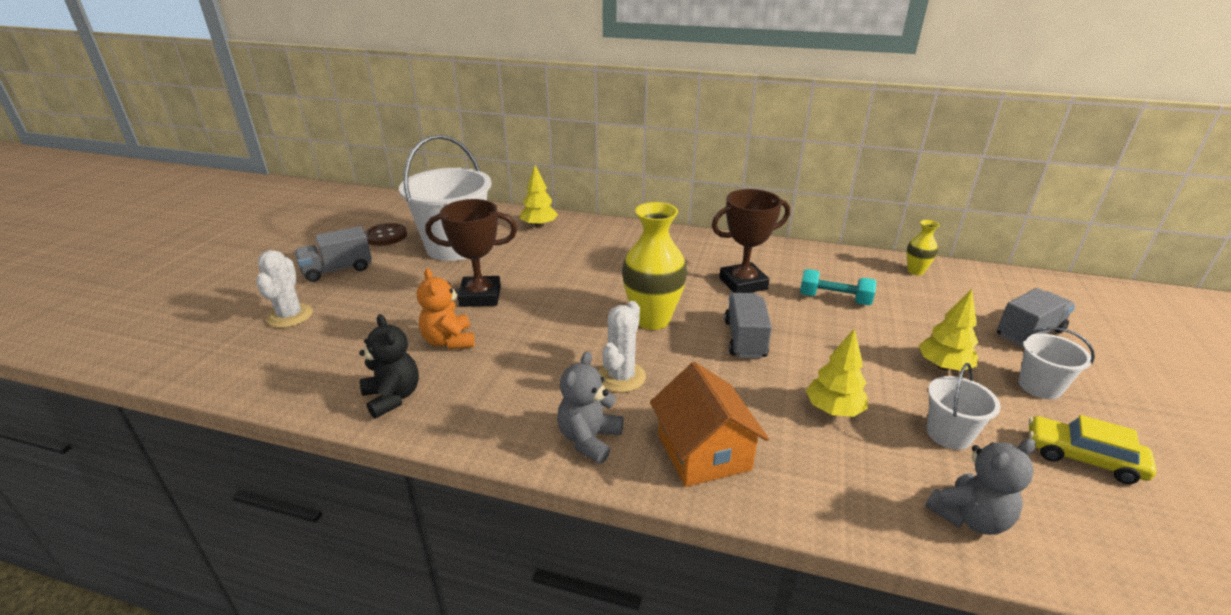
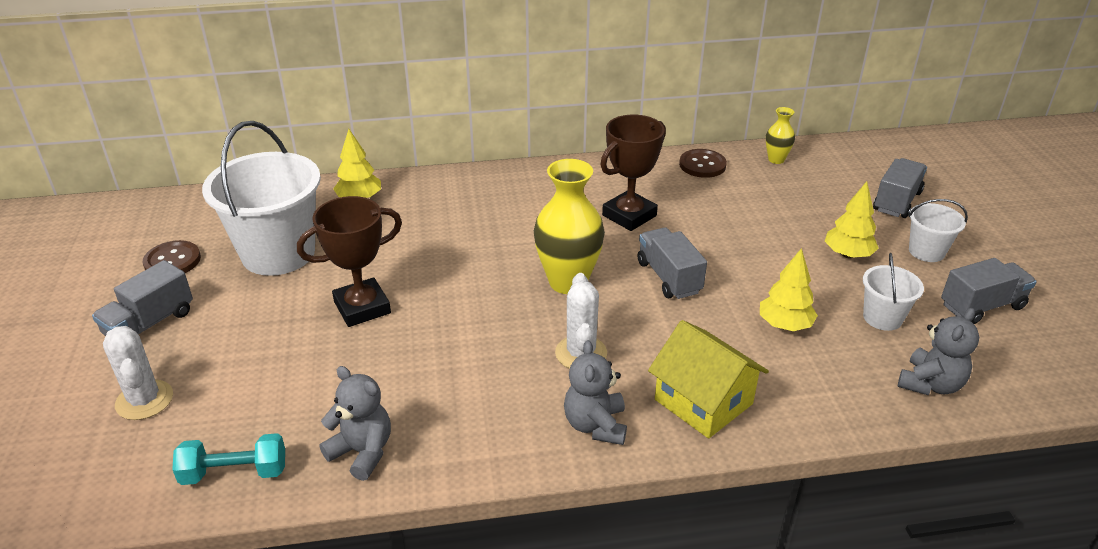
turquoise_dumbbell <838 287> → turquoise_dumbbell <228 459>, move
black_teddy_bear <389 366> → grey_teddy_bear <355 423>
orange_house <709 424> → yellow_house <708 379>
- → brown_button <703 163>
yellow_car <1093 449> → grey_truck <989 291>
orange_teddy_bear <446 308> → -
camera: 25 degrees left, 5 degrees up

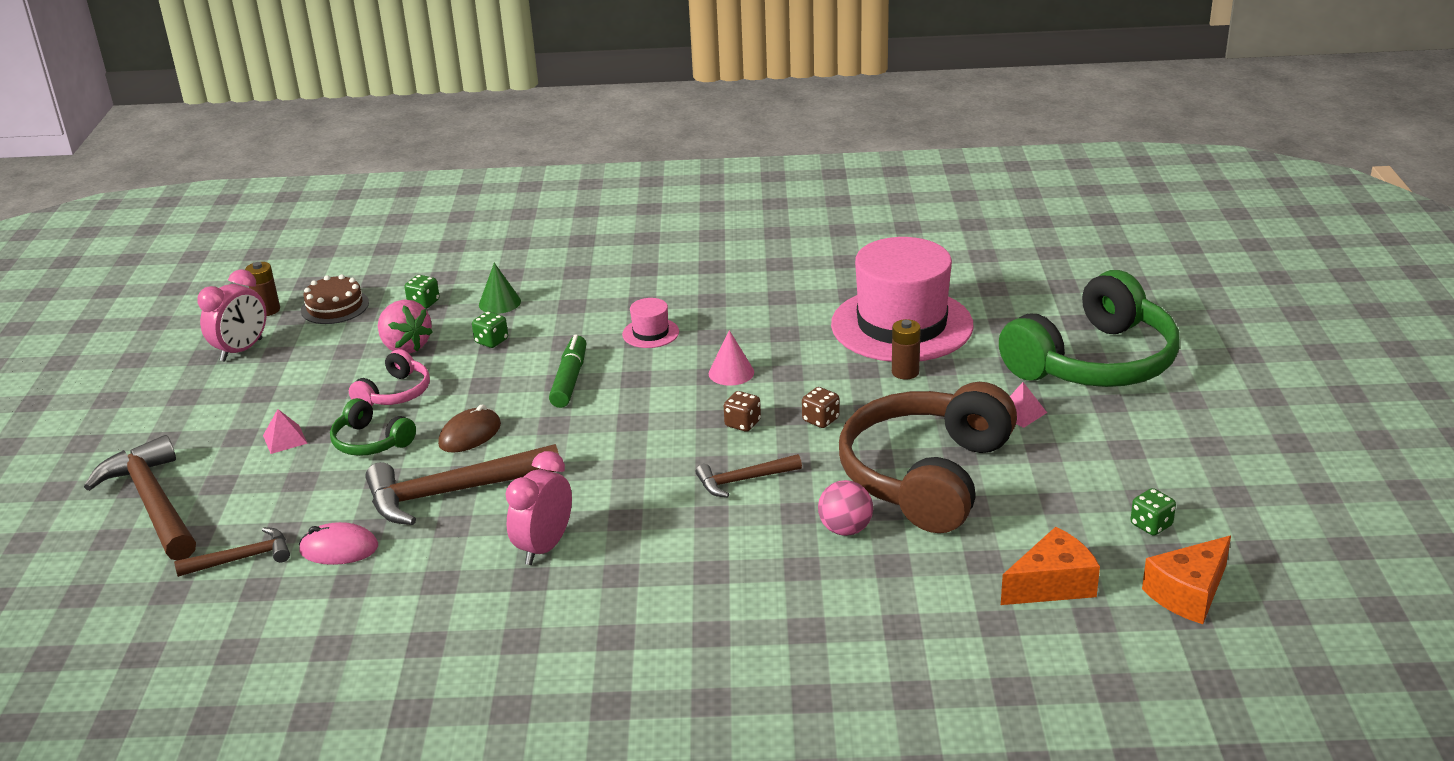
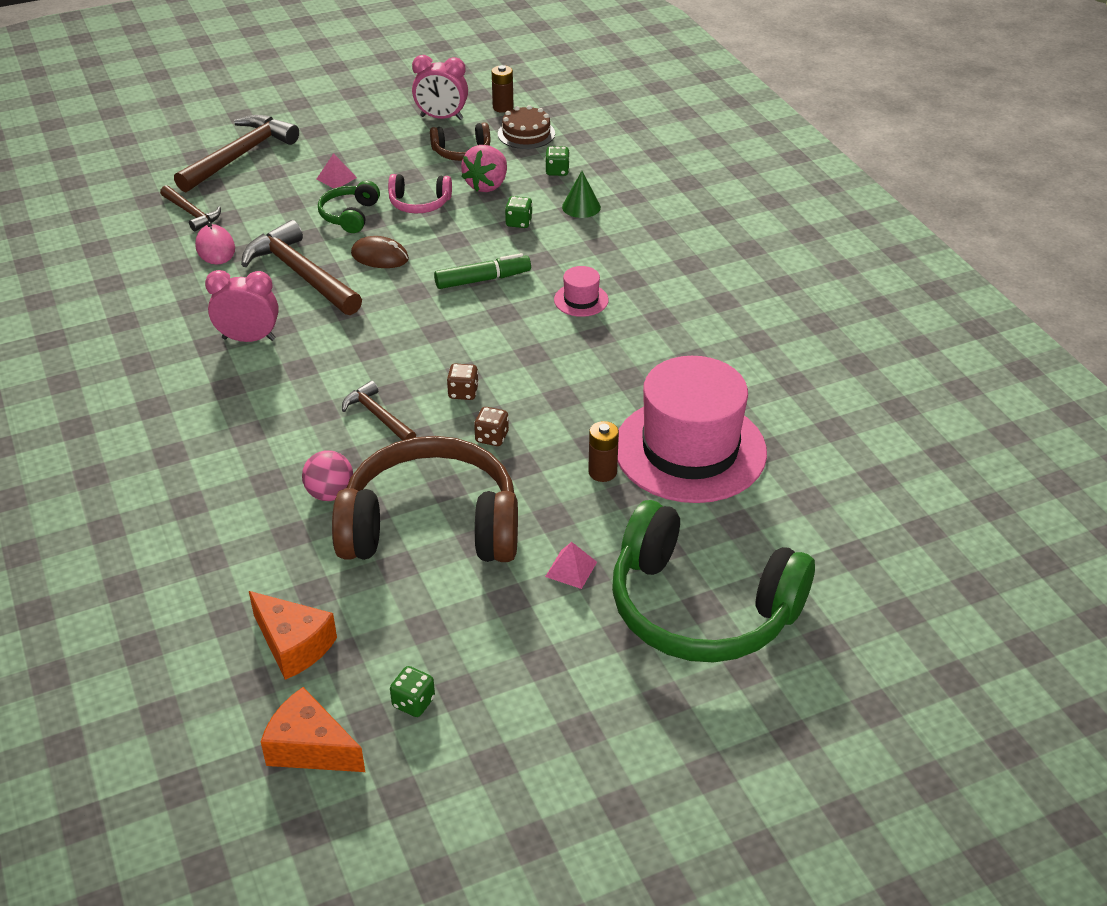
- → brown_headphones <460 141>
pink_cone <731 358> → -
camera: 65 degrees right, 10 degrees up

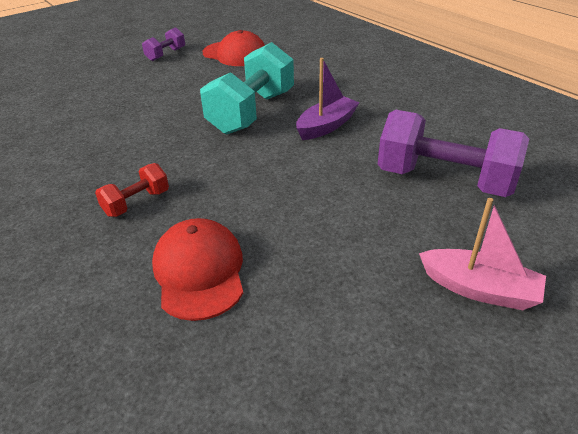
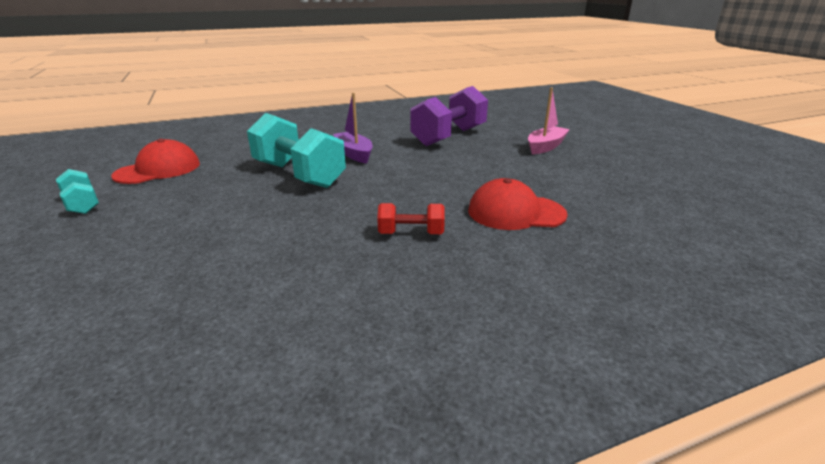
purple_dumbbell <163 44> → turquoise_dumbbell <77 191>
red_dumbbell <132 190> → red_dumbbell <411 218>, 60 degrees counterclockwise
camera: 75 degrees left, 10 degrees down

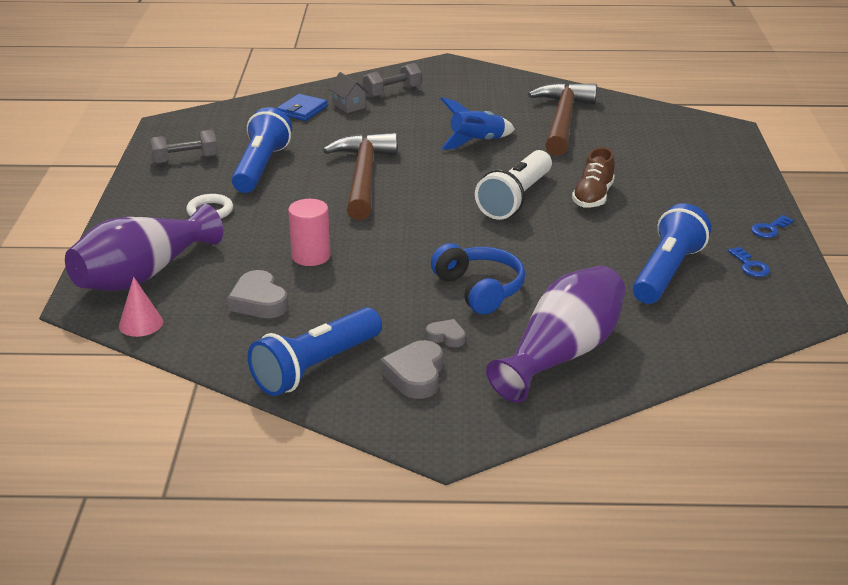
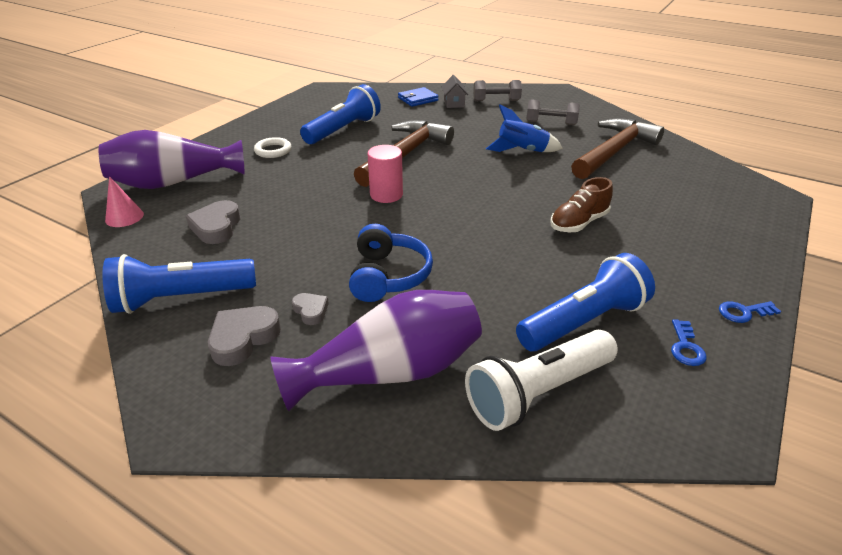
pink_cylinder <309 232> → pink_cylinder <385 174>, move
white_flashlight <513 185> → white_flashlight <541 380>, move
grey_dumbbell <184 147> → grey_dumbbell <553 112>, move
camera: 30 degrees right, 5 degrees up

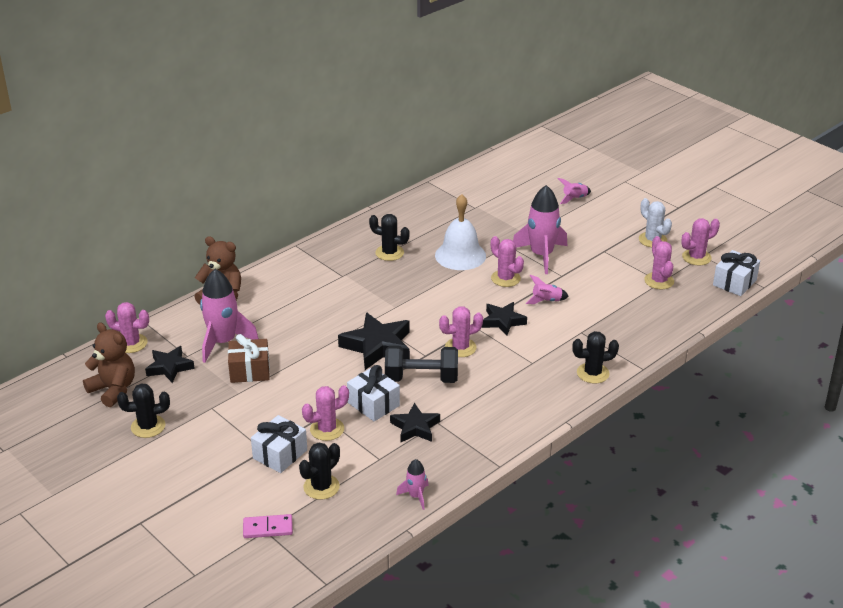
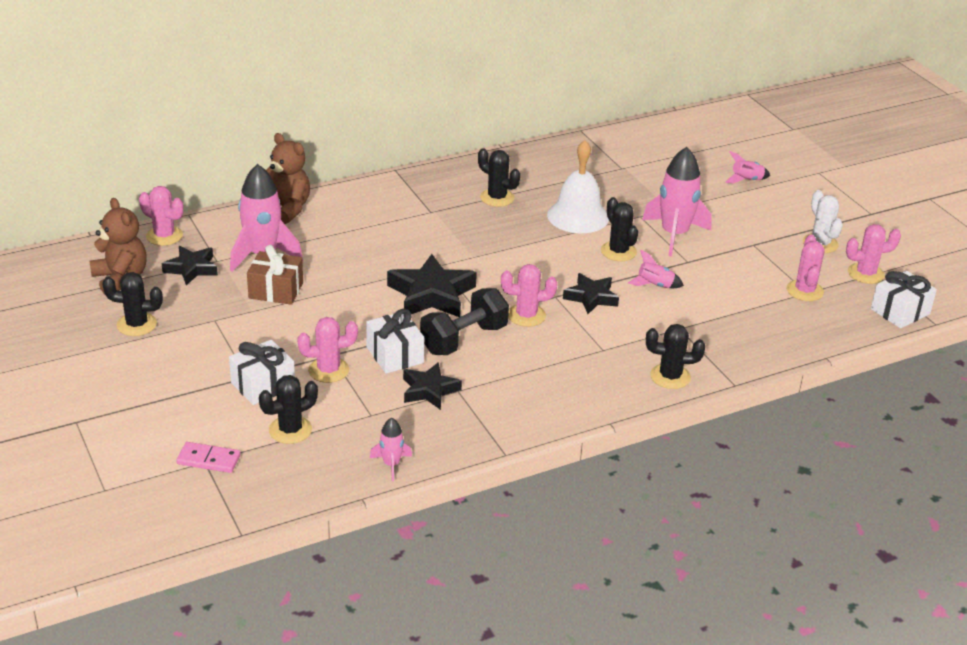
black_dumbbell <421 364> → black_dumbbell <464 321>, 60 degrees counterclockwise
pink_cactus <507 261> → black_cactus <619 229>
camera: 15 degrees right, 0 degrees up

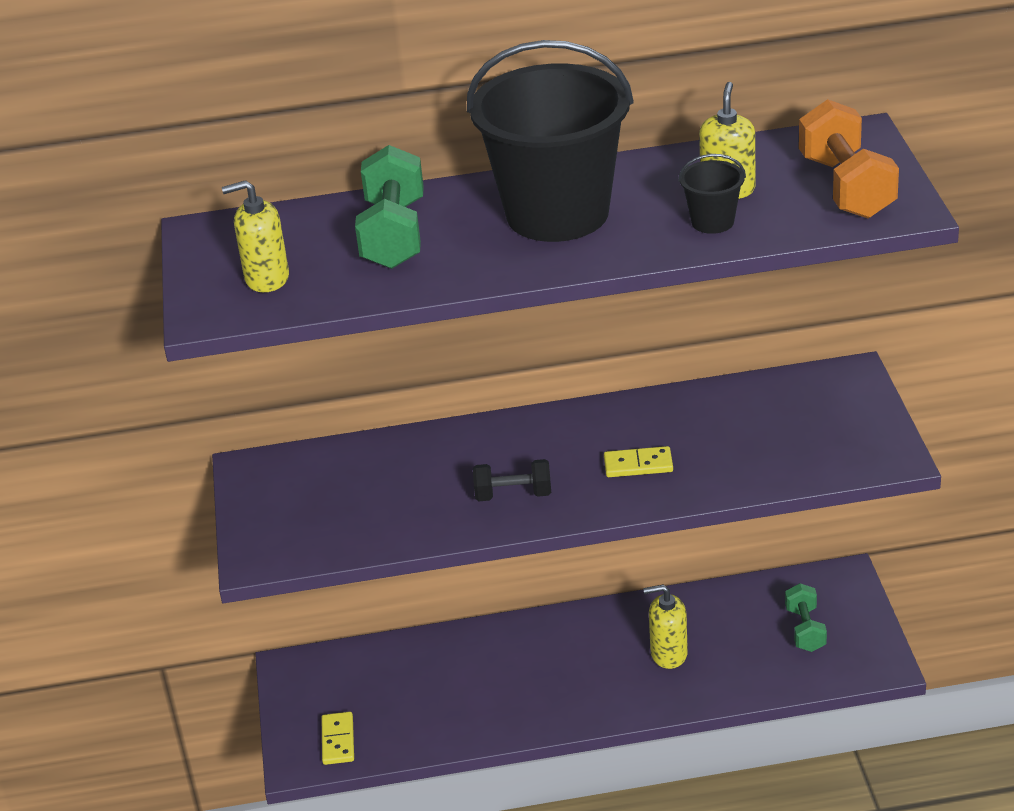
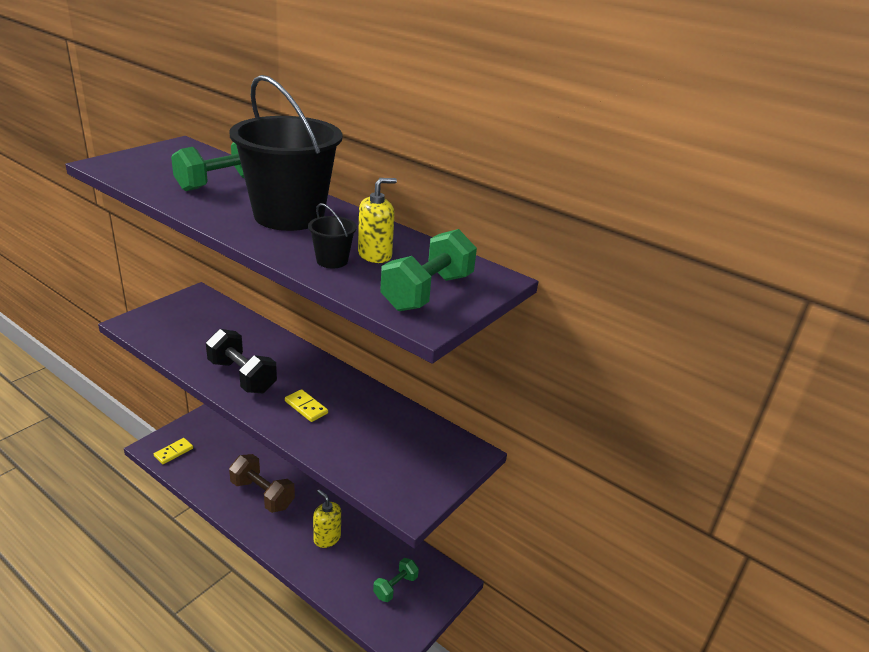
black_dumbbell <512 480> → black_dumbbell <241 361>, x1.64
- → brown_dumbbell <262 483>
orange_dumbbell <849 158> → green_dumbbell <428 270>
yellow_soap_dispenser <255 236> → -
camera: 40 degrees right, 5 degrees down

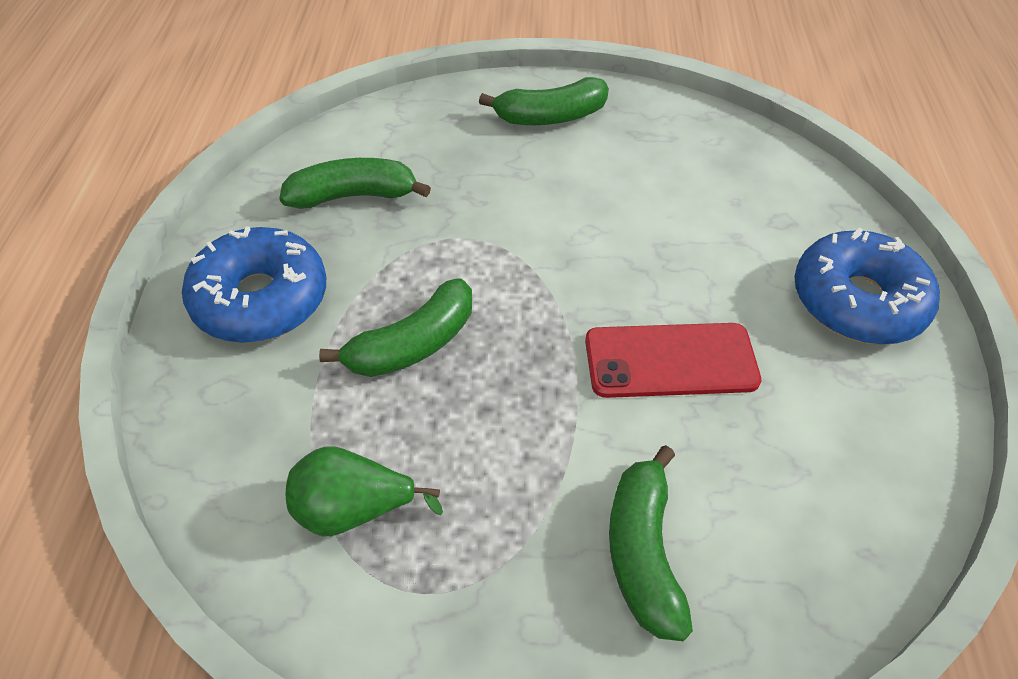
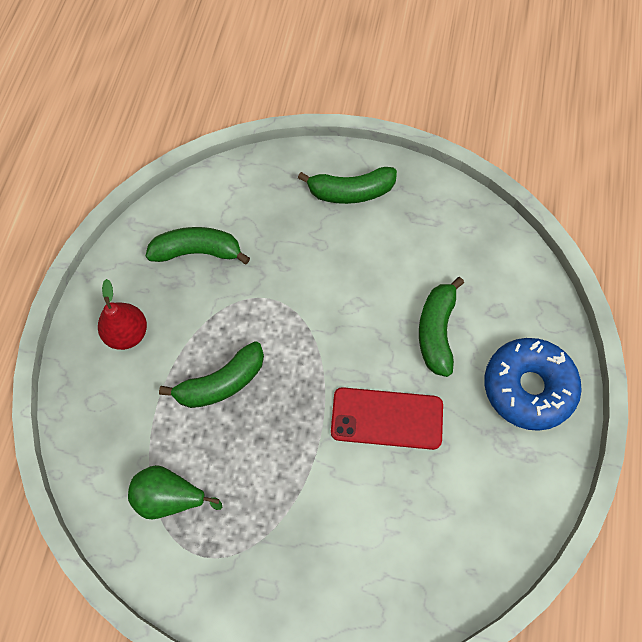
blue_donut <254 285> → red_pear <122 314>
green_banana <651 543> → green_banana <441 327>, move
camera: 10 degrees right, 15 degrees up

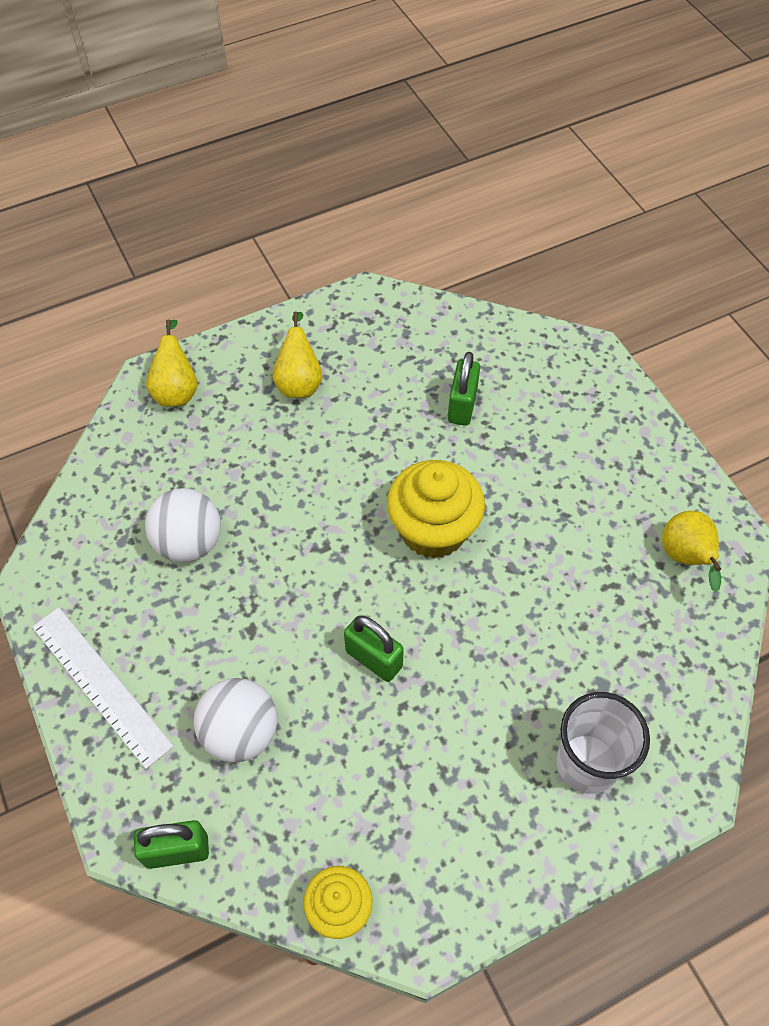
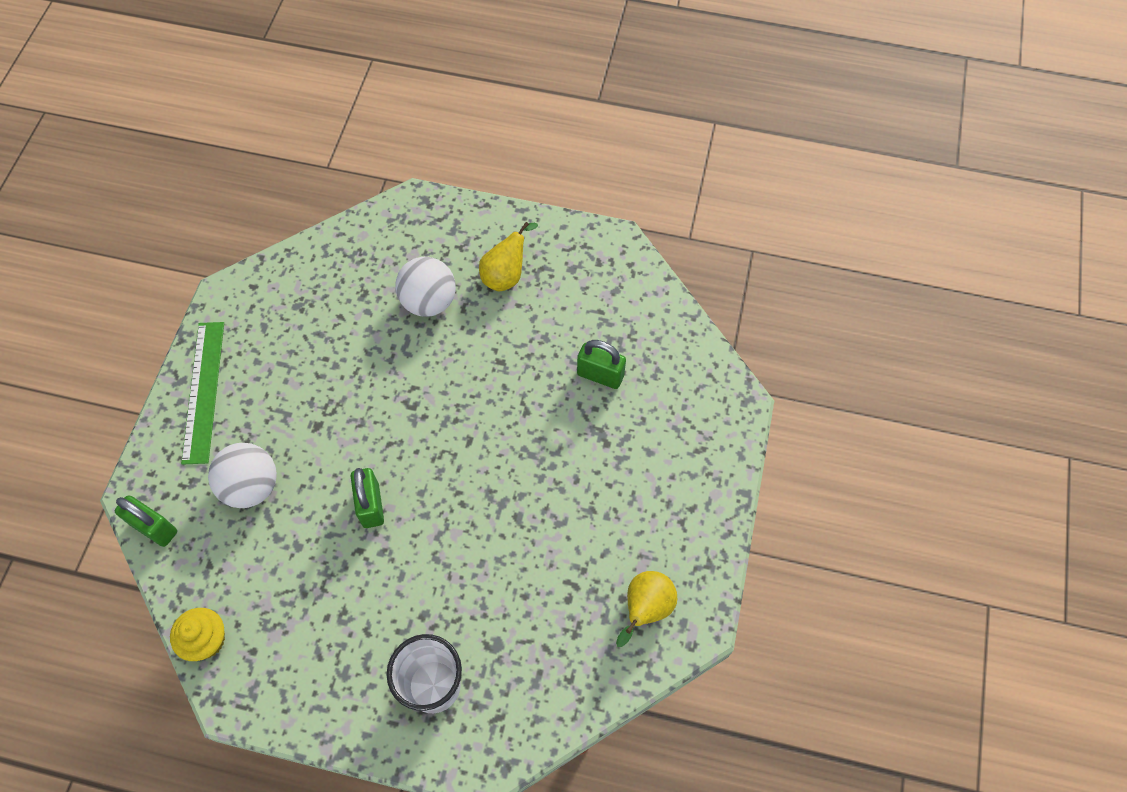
white_ruler <103 688> → green_ruler <202 393>
white_ball <183 525> → white_ball <425 287>, move
green_padlock <464 389> → green_padlock <601 364>, 60 degrees clockwise
yellow_pear <172 363> → -
yellow_cupcake <436 509> → -
camera: 40 degrees right, 5 degrees up

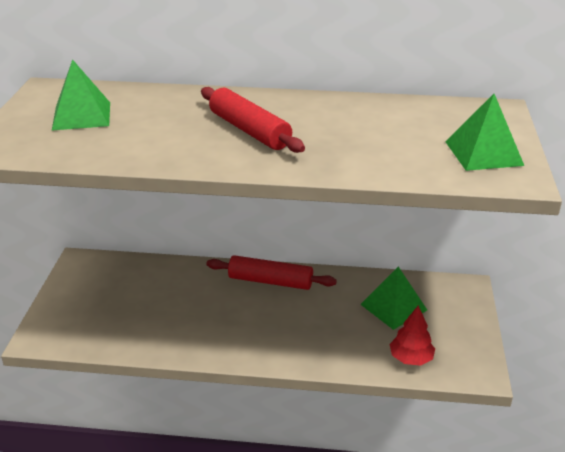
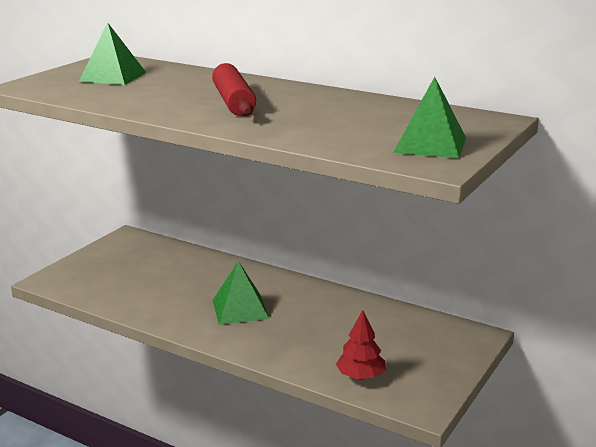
green_pyramid <393 298> → green_pyramid <241 293>, move
red_rolling_pin <271 272> → -
camera: 25 degrees right, 10 degrees down

